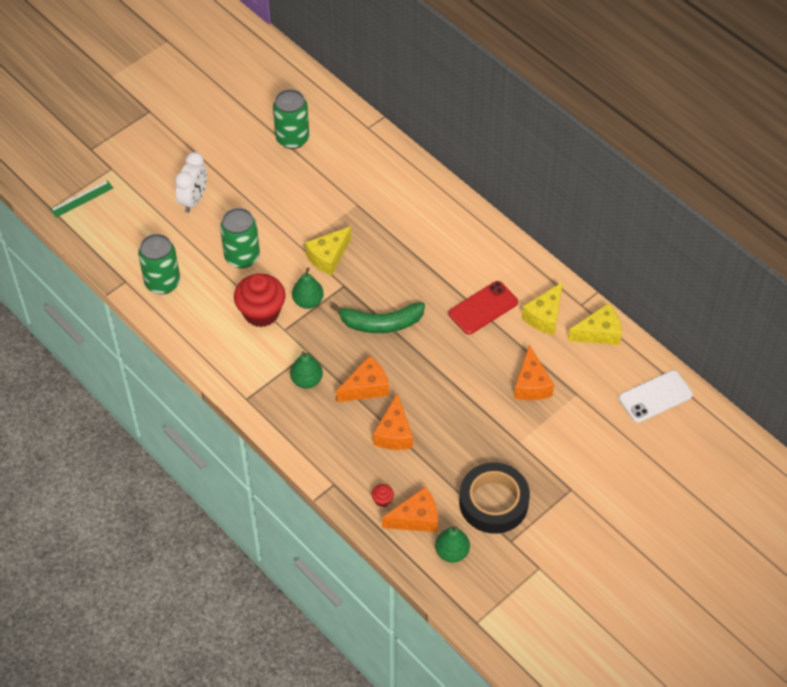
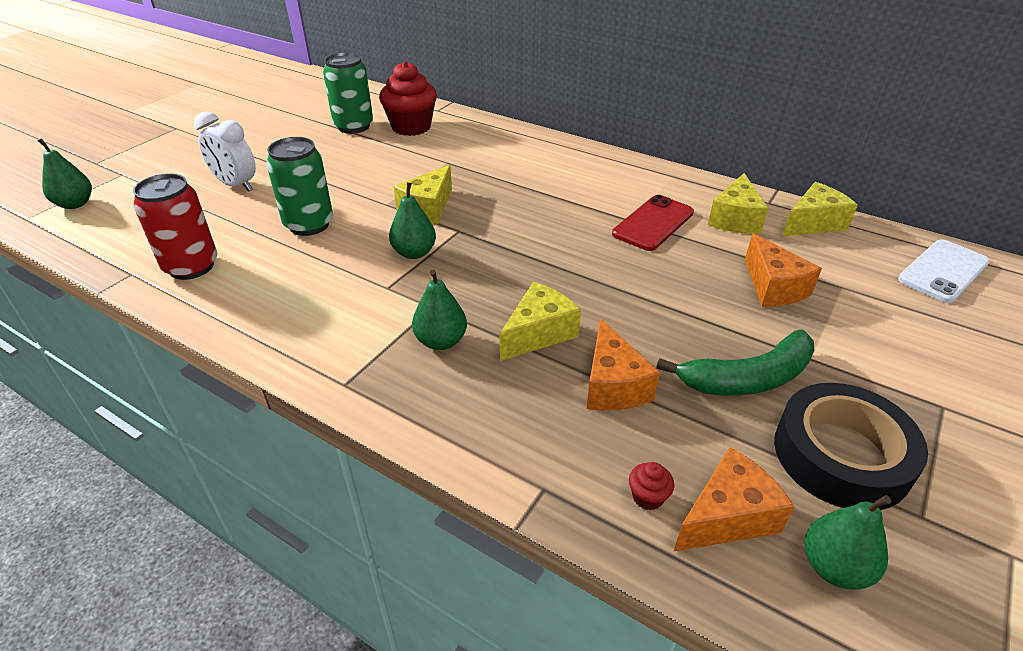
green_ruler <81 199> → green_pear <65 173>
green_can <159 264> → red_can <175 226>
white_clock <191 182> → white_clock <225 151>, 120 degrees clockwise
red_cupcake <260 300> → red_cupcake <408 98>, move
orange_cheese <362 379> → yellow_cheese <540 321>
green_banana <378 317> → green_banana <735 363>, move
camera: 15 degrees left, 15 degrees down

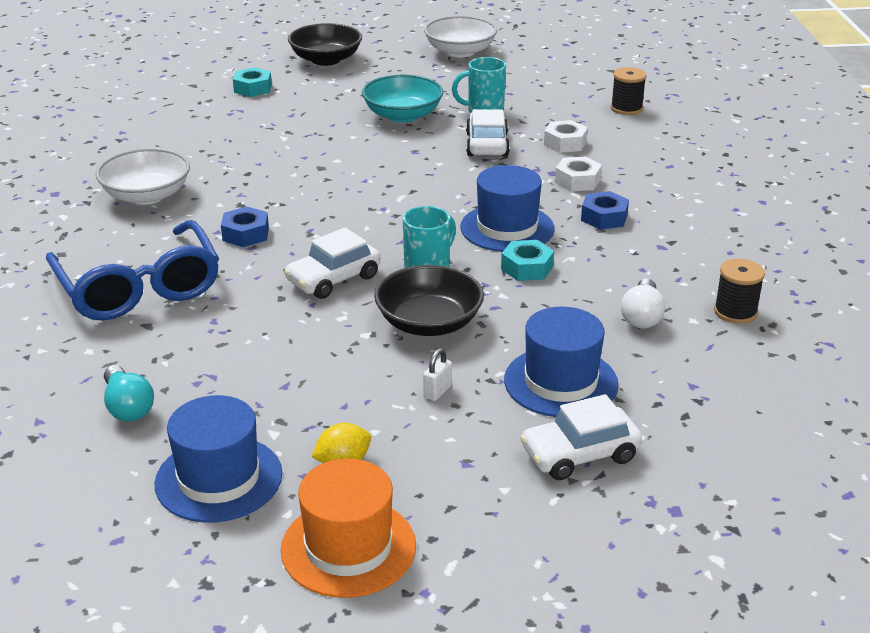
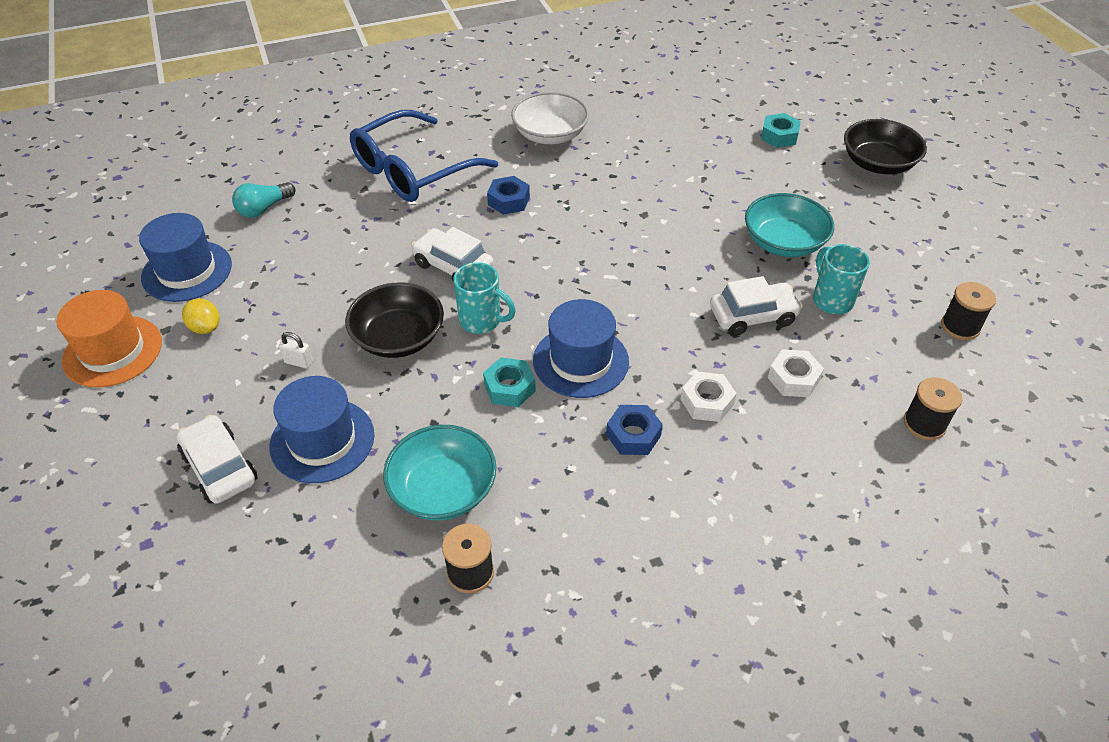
white_light_bulb <643 303> → turquoise_bowl <440 473>
- → black_spool <968 311>
white_bowl <460 36> → -
camera: 75 degrees right, 15 degrees up

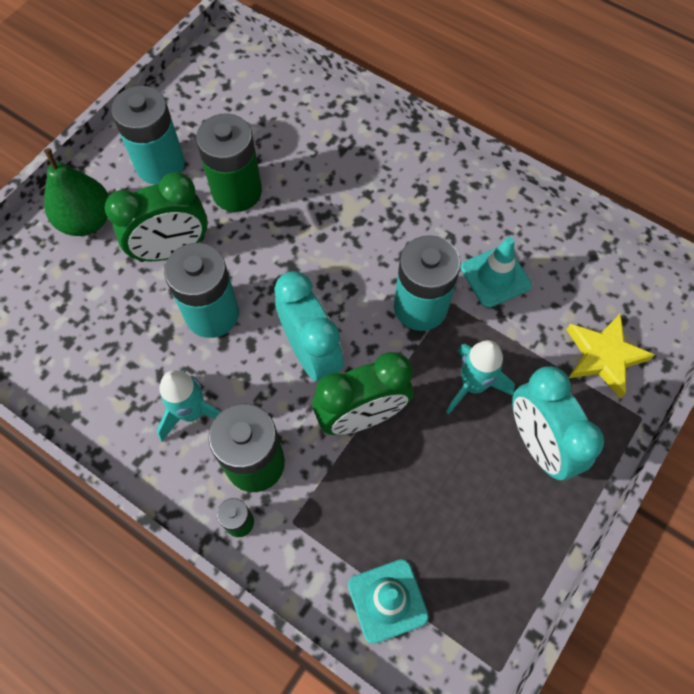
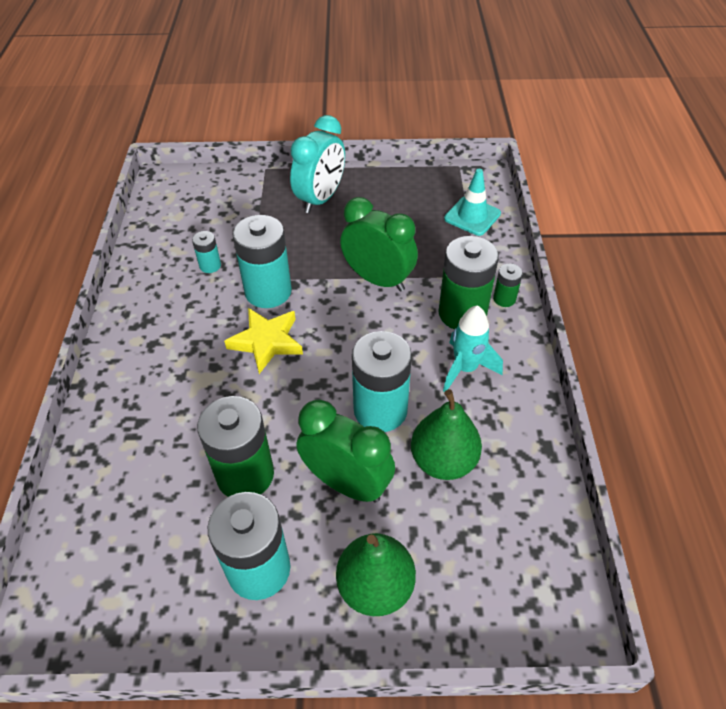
turquoise_traffic_cone <496 272> → turquoise_battery <206 252>
yellow_star <610 355> → yellow_star <263 341>, move
- → green_pear <446 434>
turquoise_clock <309 326> → -
turquoise_rocket <480 377> → -
camera: 125 degrees left, 15 degrees down

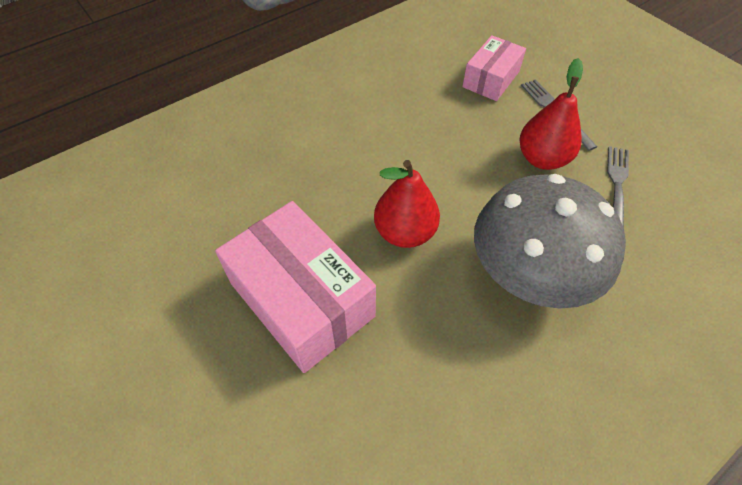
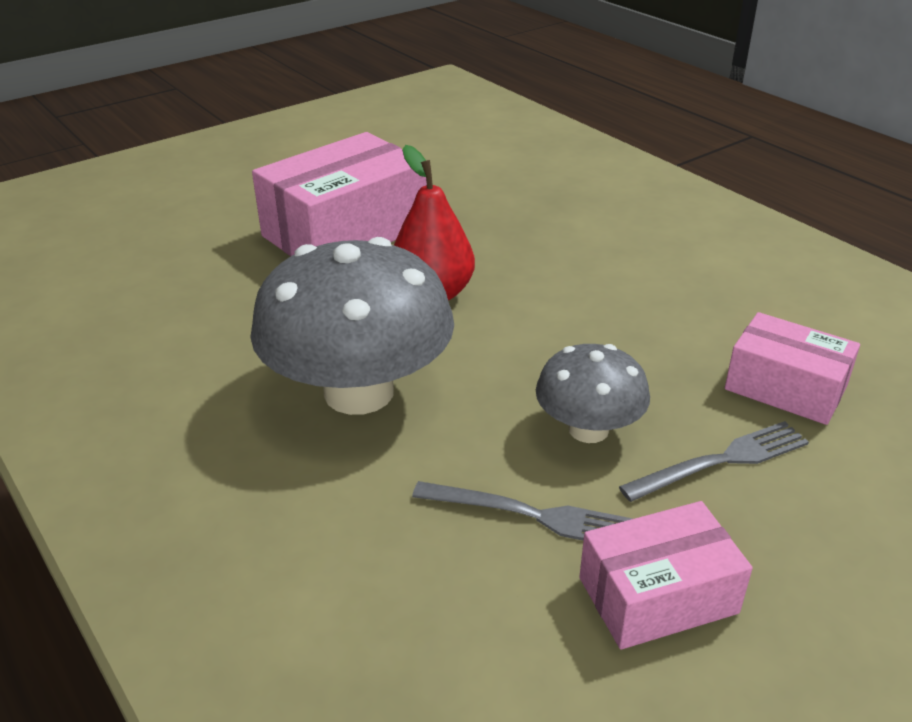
red_pear <551 114> → grey_mushroom <593 393>
- → pink_box <666 575>
camera: 90 degrees right, 20 degrees down

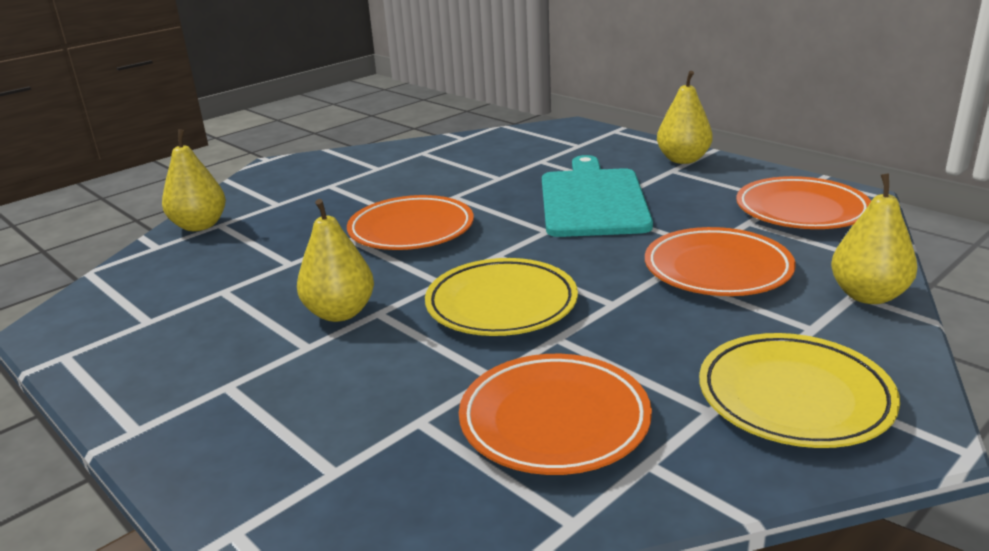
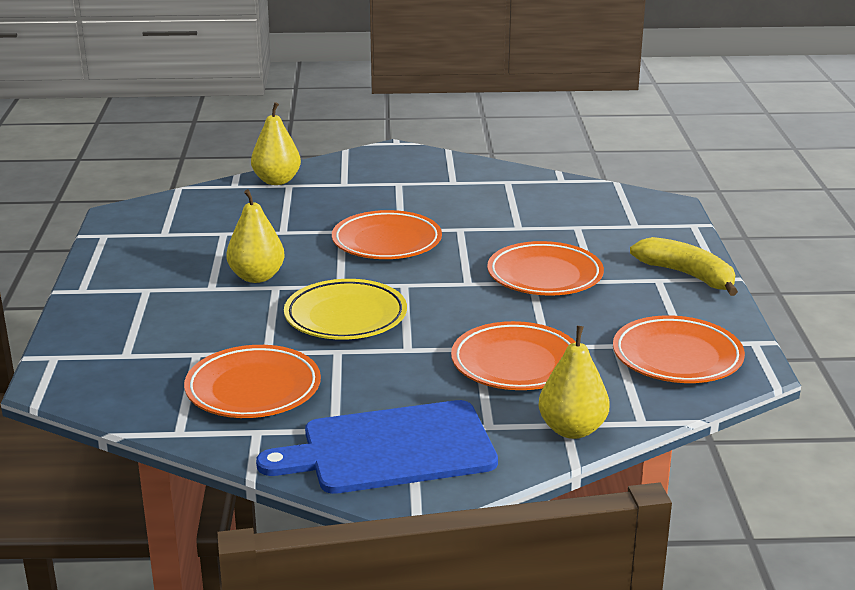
yellow_plate <799 390> → blue_cutting_board <377 447>
turquoise_cutting_board <597 196> → orange_plate <545 268>
yellow_pear <685 117> → yellow_banana <684 266>
camera: 40 degrees right, 0 degrees up

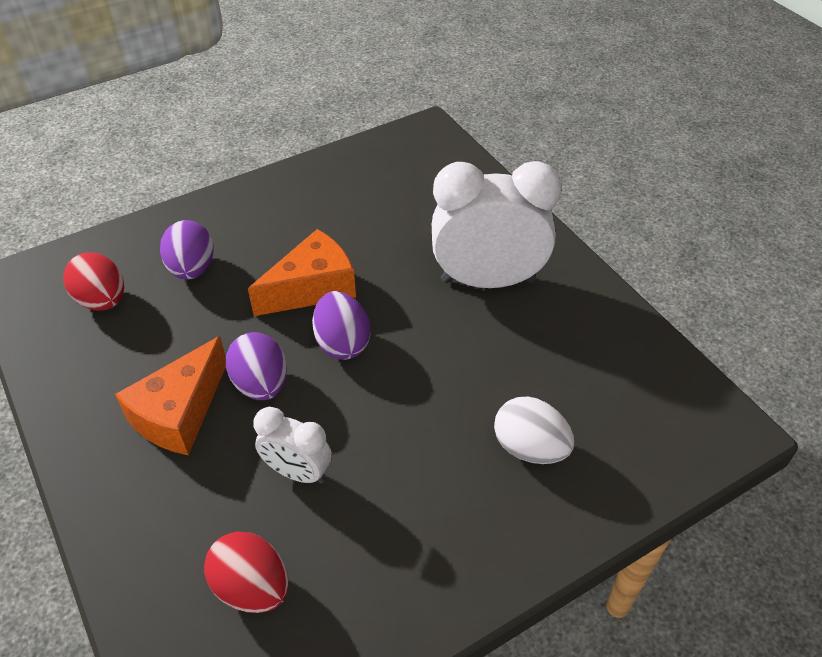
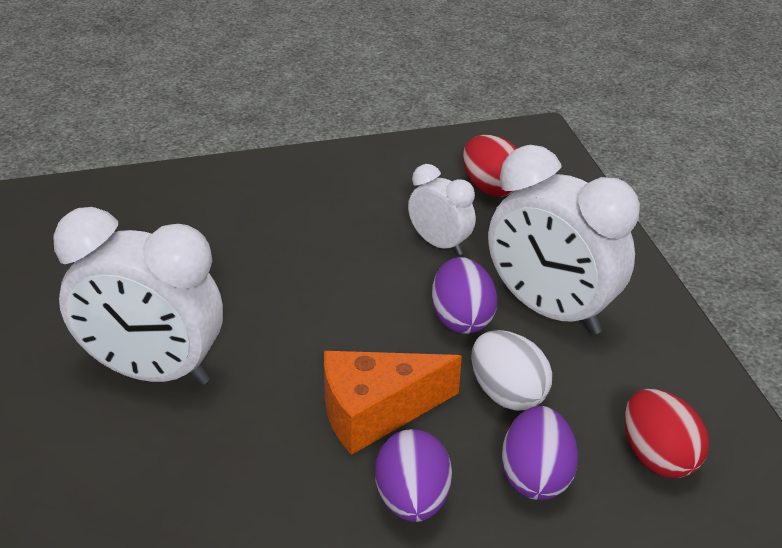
purple_egg <341 325> → purple_egg <413 475>, move
white_egg <534 430> → white_egg <511 370>, move
orange_cheese <170 395> → white_clock <564 240>
camera: 165 degrees left, 10 degrees down

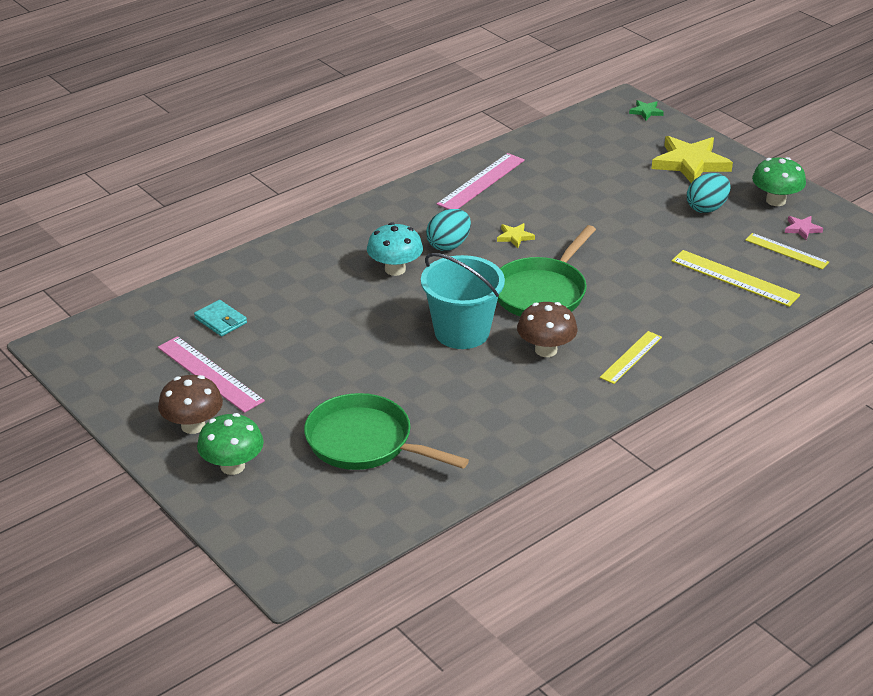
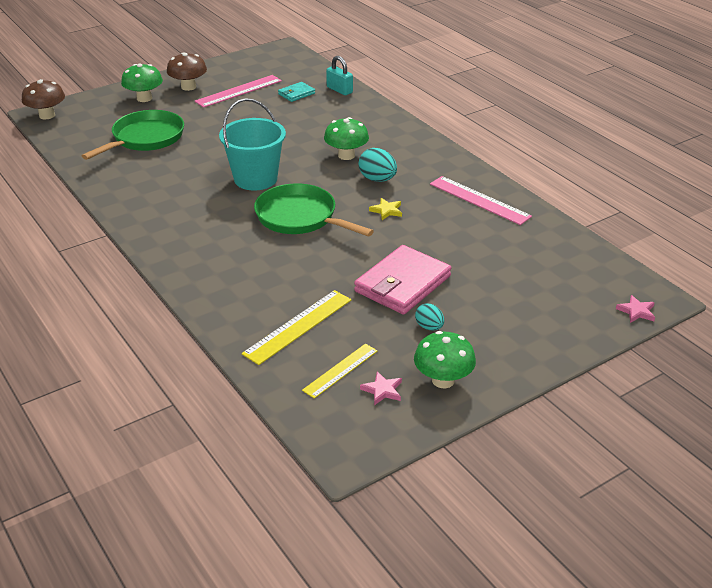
brown_mushroom <547 329> → brown_mushroom <43 99>, move
turquoise_mushroom <395 249> → green_mushroom <346 138>
- → turquoise_padlock <339 75>
- → pink_wallet <402 280>
turquoise_egg <709 193> → turquoise_egg <429 316>, x0.63
green_star <646 110> → pink_star <635 309>
yellow_ruler <631 357> → -
yellow_star <692 159> → -
camera: 95 degrees right, 0 degrees up

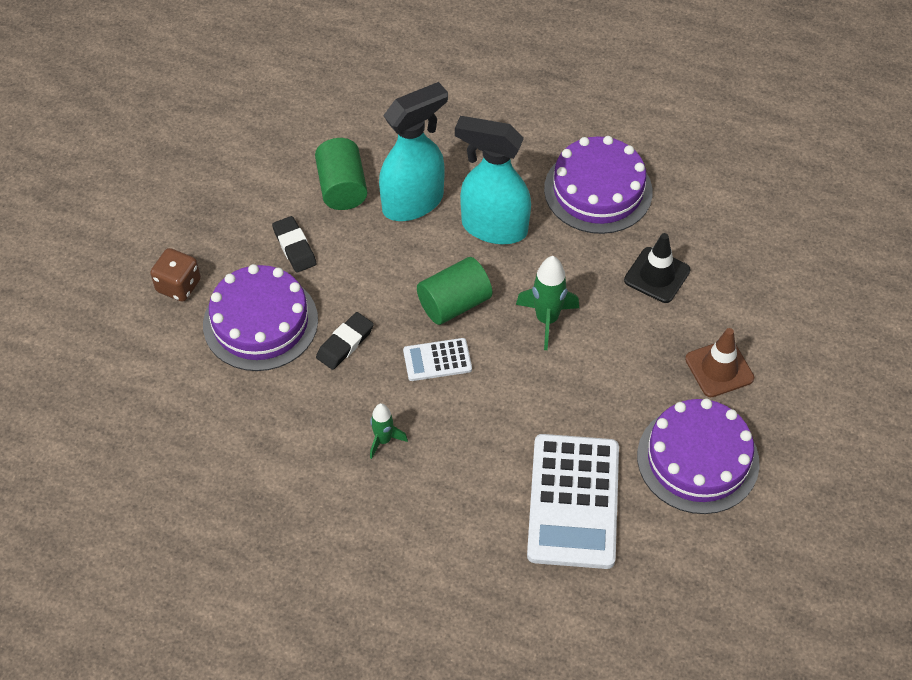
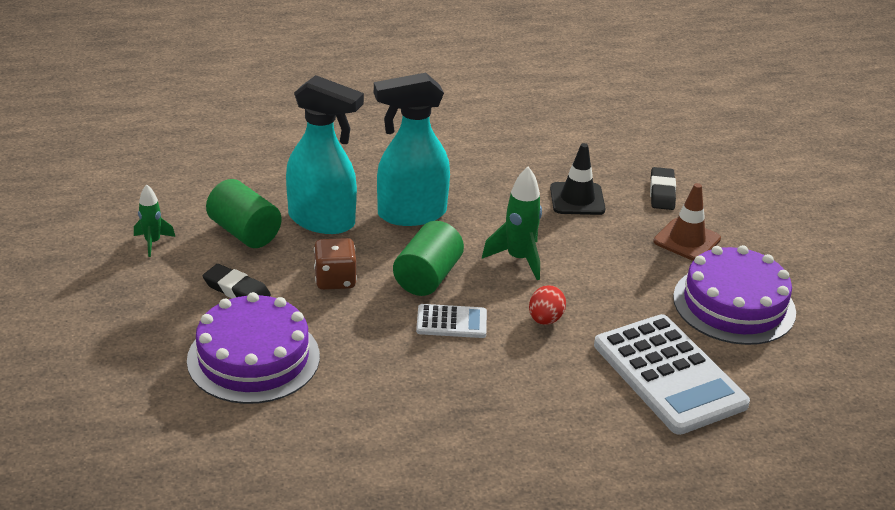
green_rocket <389 431> → green_rocket <154 220>, move
turquoise_spray_bottle <413 151> → turquoise_spray_bottle <325 154>, 90 degrees clockwise
brown_dice <175 275> → brown_dice <335 264>, move
white_calculator <437 359> → white_calculator <451 321>, 135 degrees counterclockwise
- → red_egg <547 305>
black_eraser <345 341> → black_eraser <663 188>, move
purple_cake <598 185> → -
camera: 35 degrees left, 20 degrees down

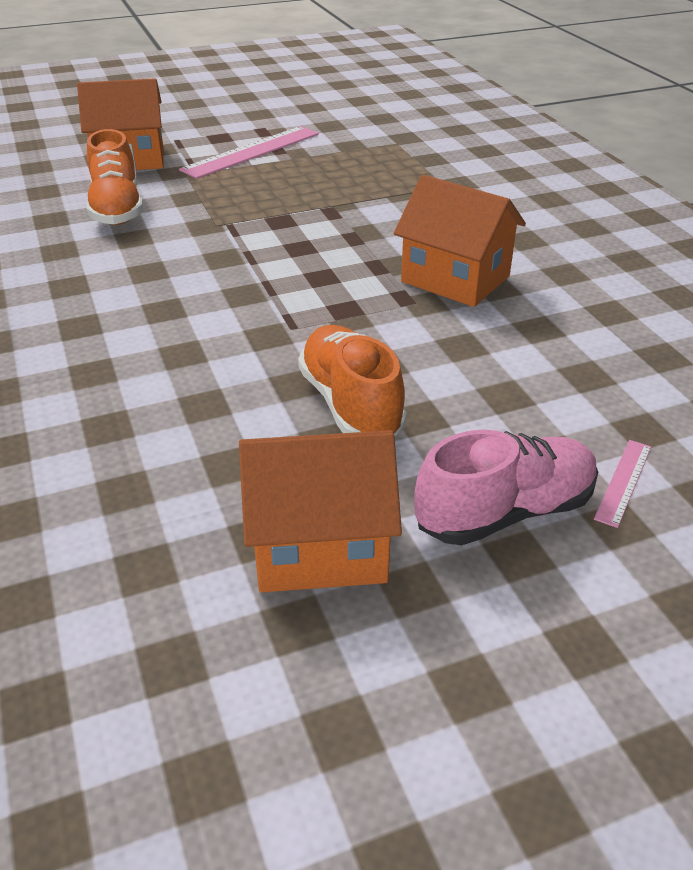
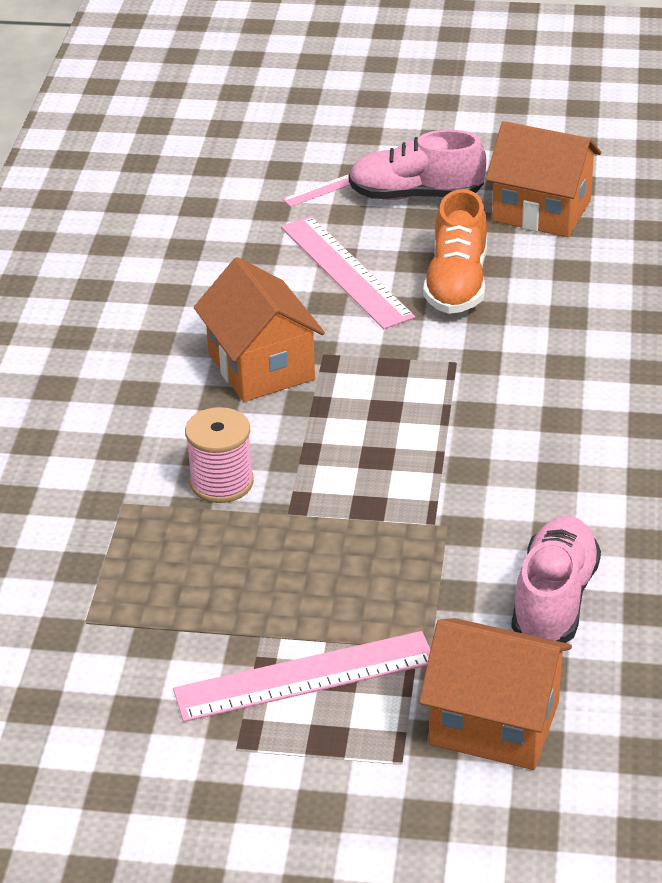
- → pink_spool <219 455>
- → pink_ruler <348 272>
orange_shoe <115 177> → pink_shoe <556 579>
camera: 150 degrees left, 0 degrees up

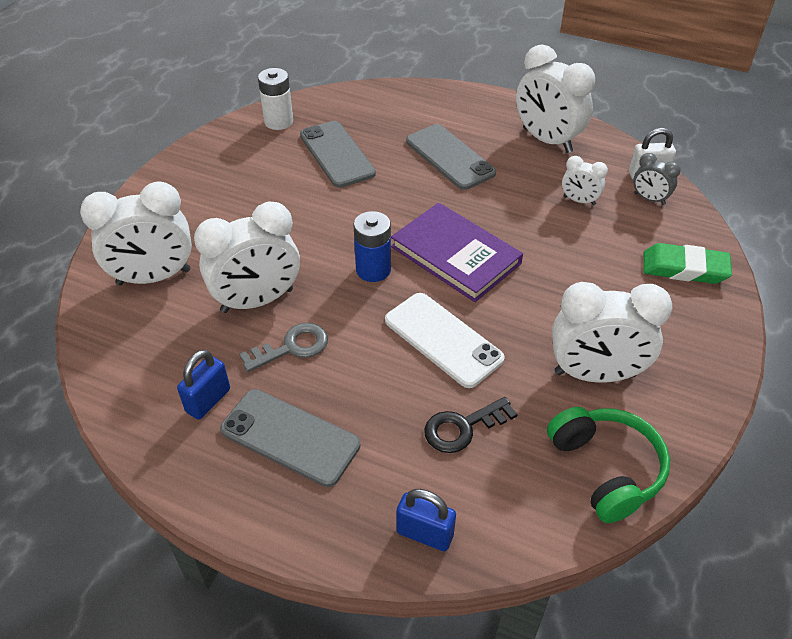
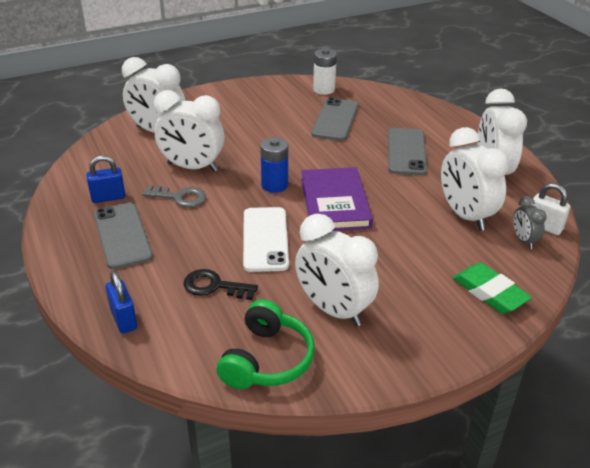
white_clock <585 180> → white_clock <475 179>, x2.02
camera: 40 degrees right, 10 degrees down

